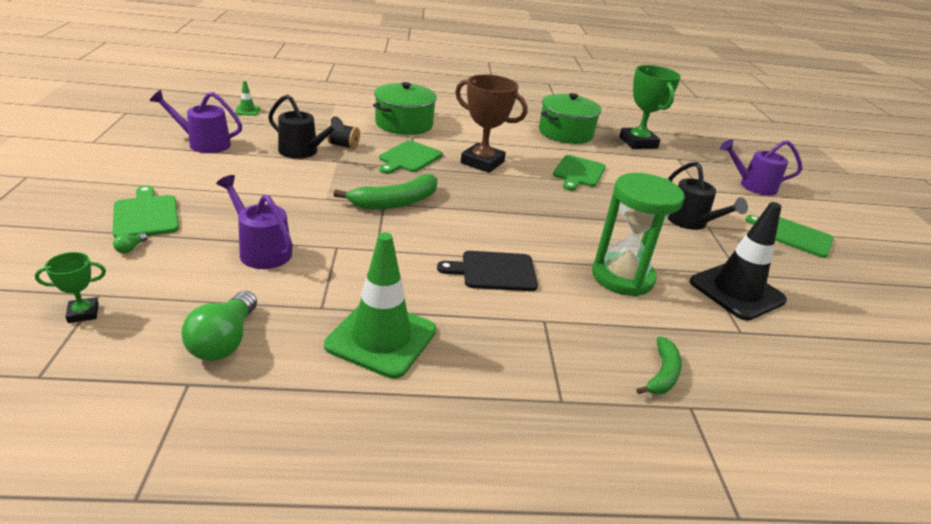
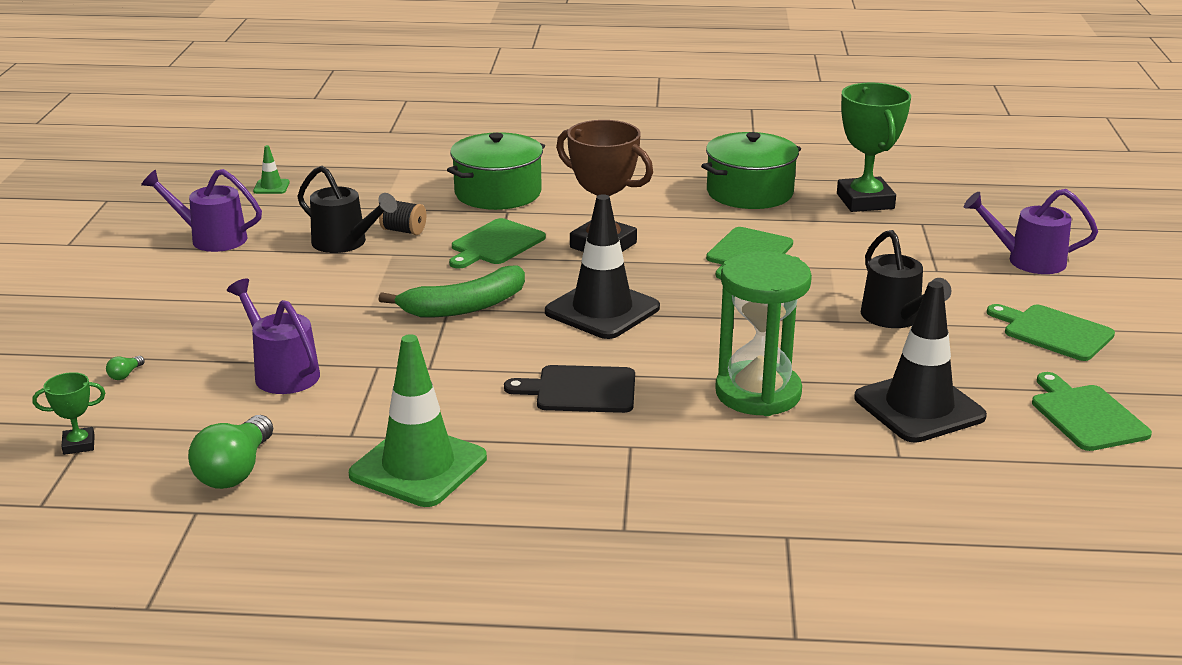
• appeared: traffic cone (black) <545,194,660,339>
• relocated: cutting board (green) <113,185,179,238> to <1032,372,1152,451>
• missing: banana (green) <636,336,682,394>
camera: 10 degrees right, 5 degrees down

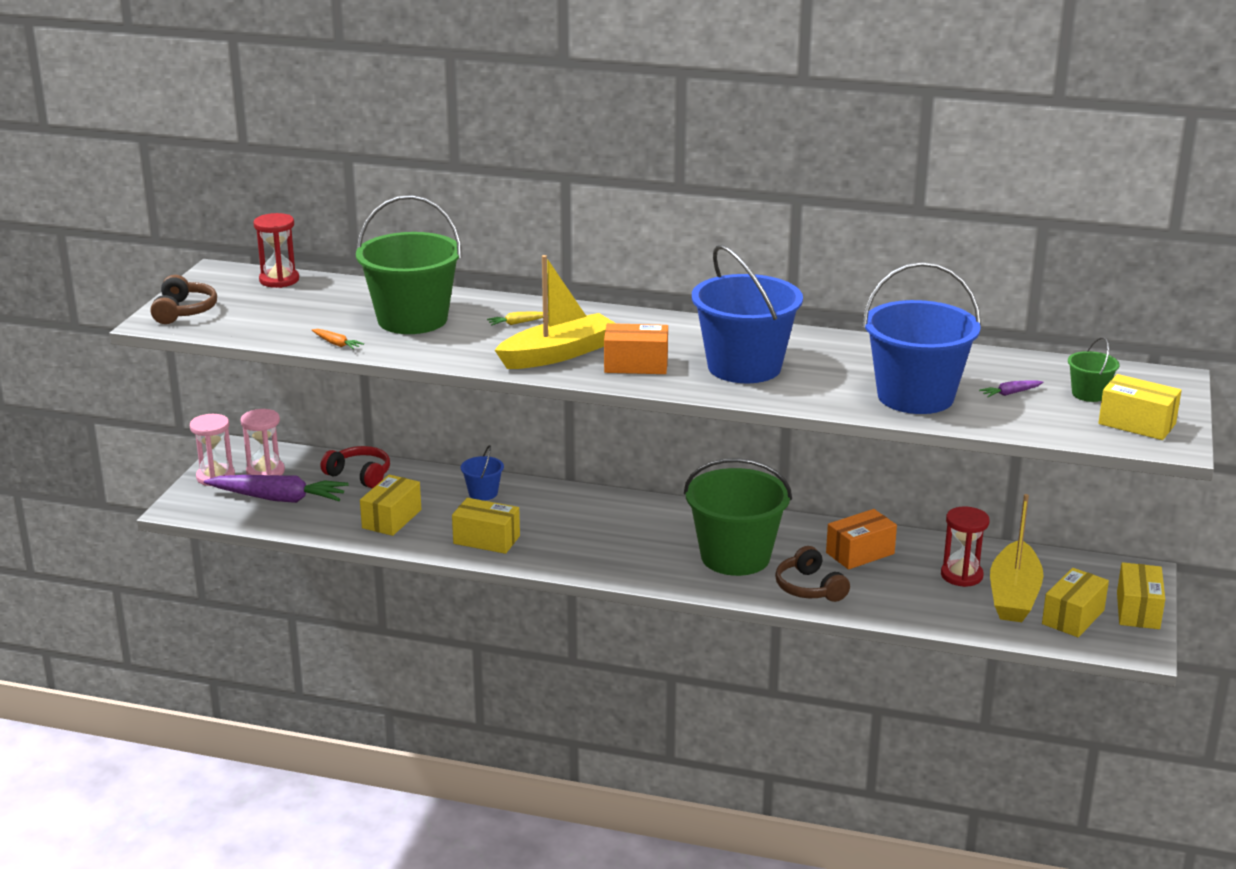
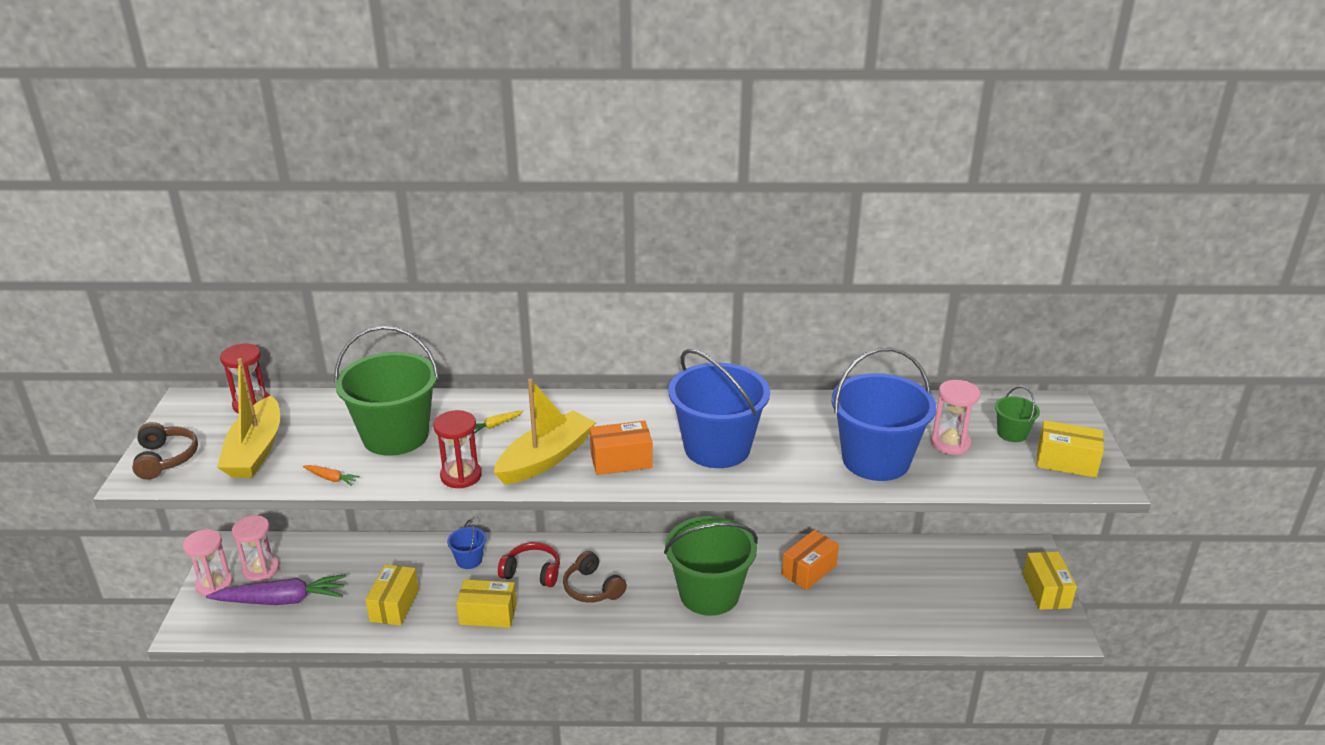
• relocated: boat (yellow) <990,494,1043,622> to <217,358,280,478>
• relocated: hourglass (red) <941,506,989,587> to <433,410,482,488>
• relocated: headphones (red) <321,446,390,488> to <498,542,560,587>
• relocated: headphones (brown) <775,546,850,602> to <563,551,627,603>
• exchanged: carrot (purple) <979,381,1043,397> to hourglass (pink) <931,380,980,455>
• missing: box (yellow) <1042,568,1109,637>
camera: 15 degrees left, 5 degrees up

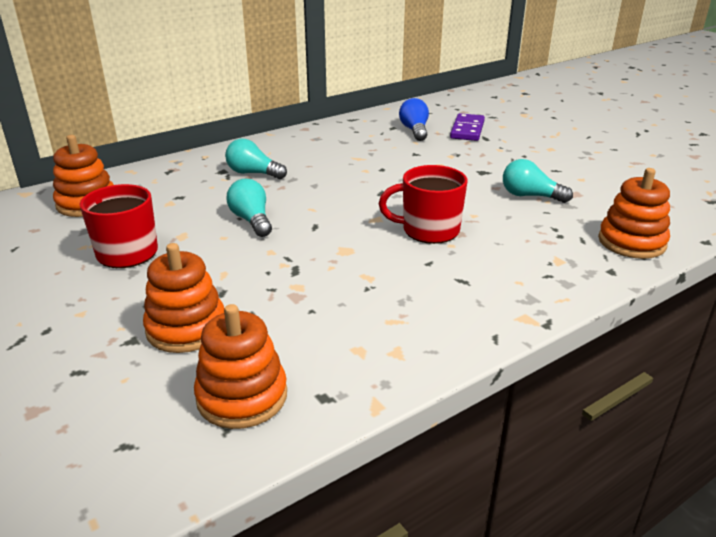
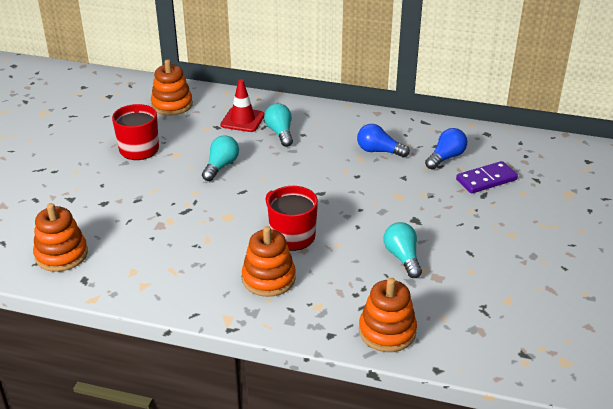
• appeared: traffic cone (red) <220,79,265,132>
• relocated: stacking toy (orange) <143,243,224,353> to <242,226,296,297>
• appeared: light bulb (blue) <357,124,410,157>
camera: 50 degrees right, 5 degrees up

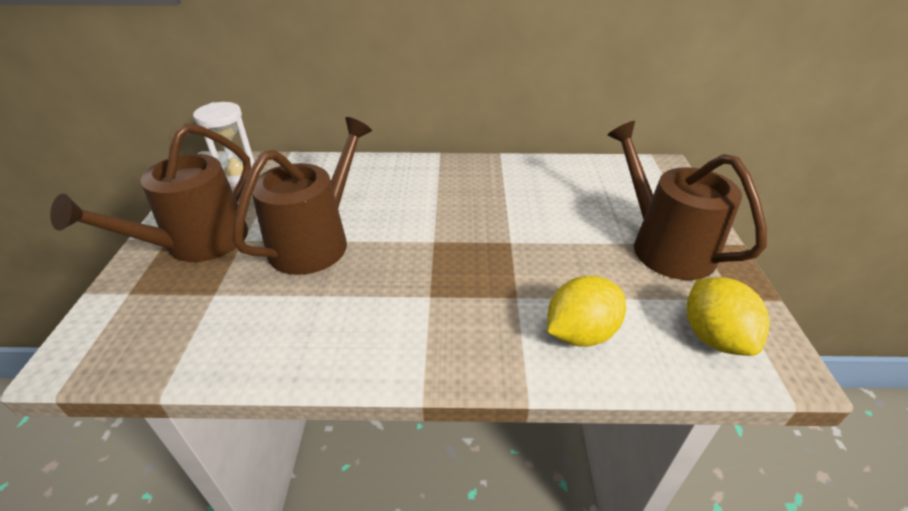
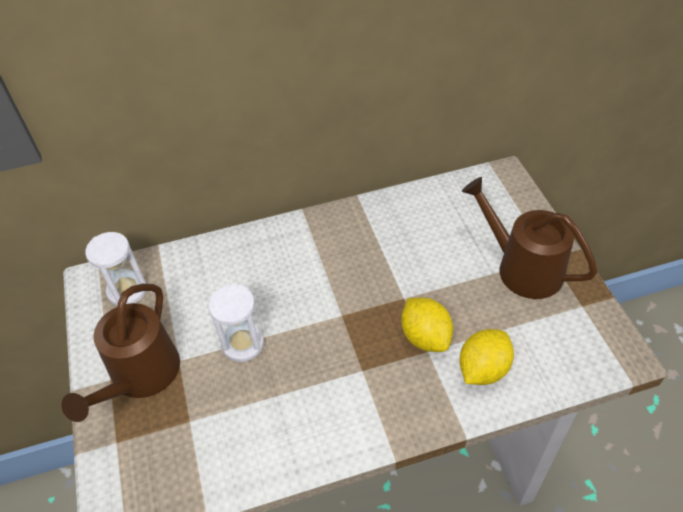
• exchanged: watering can (brown) <233,117,372,275> to hourglass (white) <208,284,264,362>
• relocated: lemon (yellow) <686,277,770,356> to <401,298,453,352>
camera: 15 degrees left, 10 degrees up

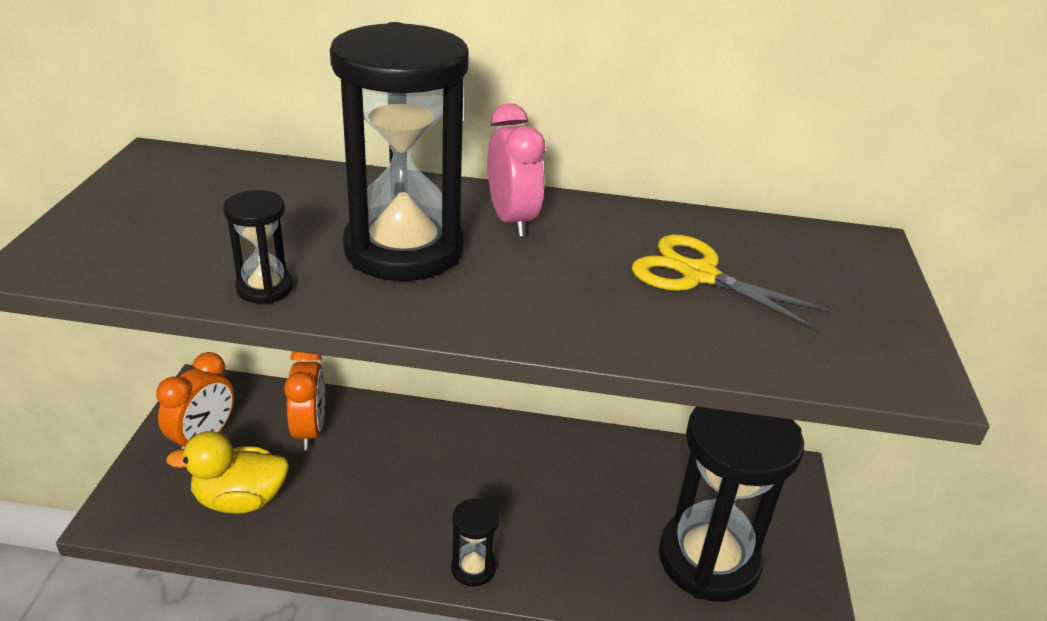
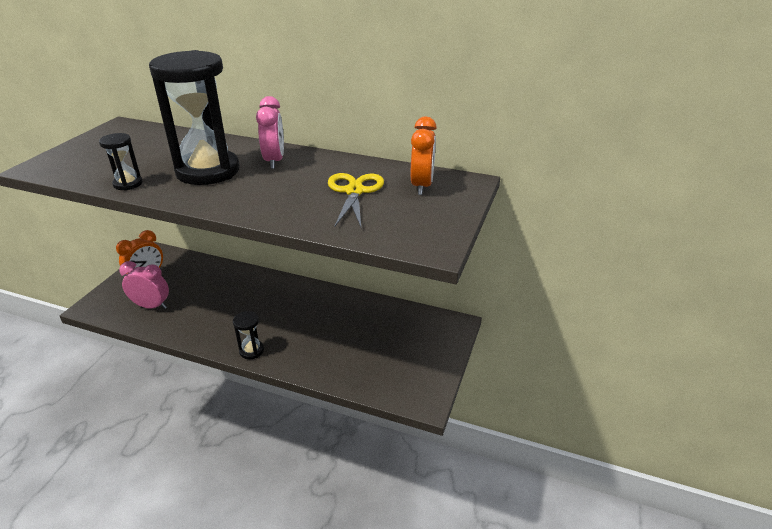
• exchanged: duck (yellow) <166,431,289,514> to clock (pink) <119,261,169,309>
• spun: scissors (yellow) <632,235,834,332> = <328,173,384,229> 45 degrees clockwise
• relocated: clock (orange) <284,351,325,450> to <411,117,437,195>
• missing: hourglass (black) <659,407,804,602>
camera: 15 degrees right, 0 degrees up

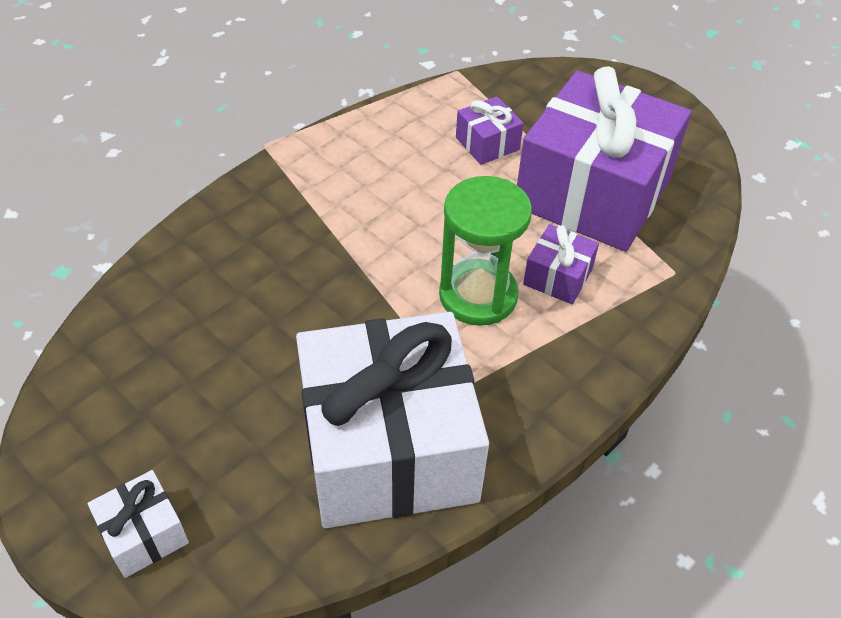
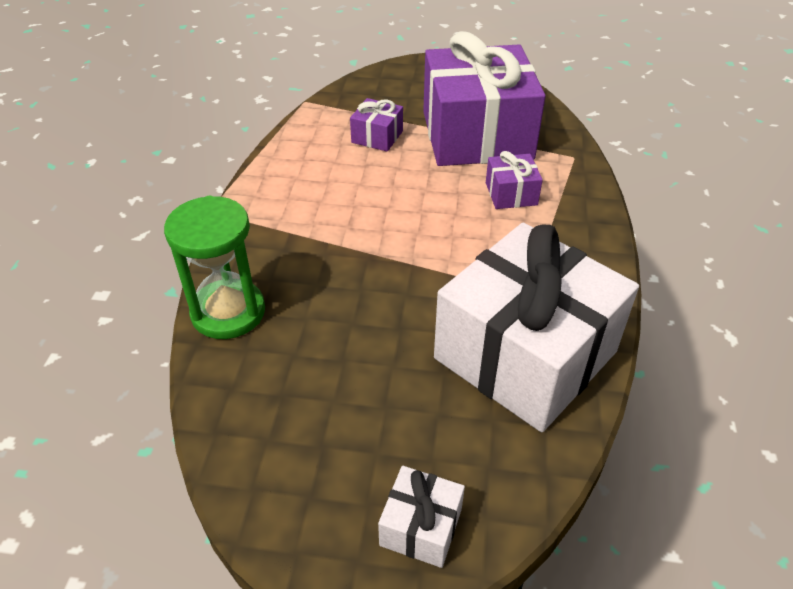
• relocated: hourglass (green) <439,176,532,326> to <164,196,265,339>
camera: 35 degrees left, 5 degrees down

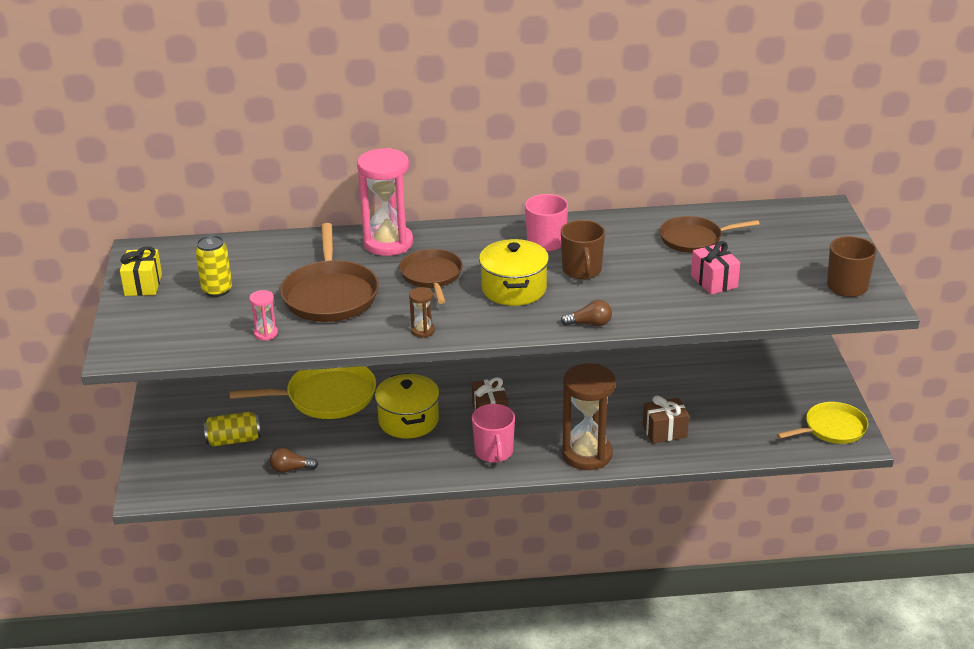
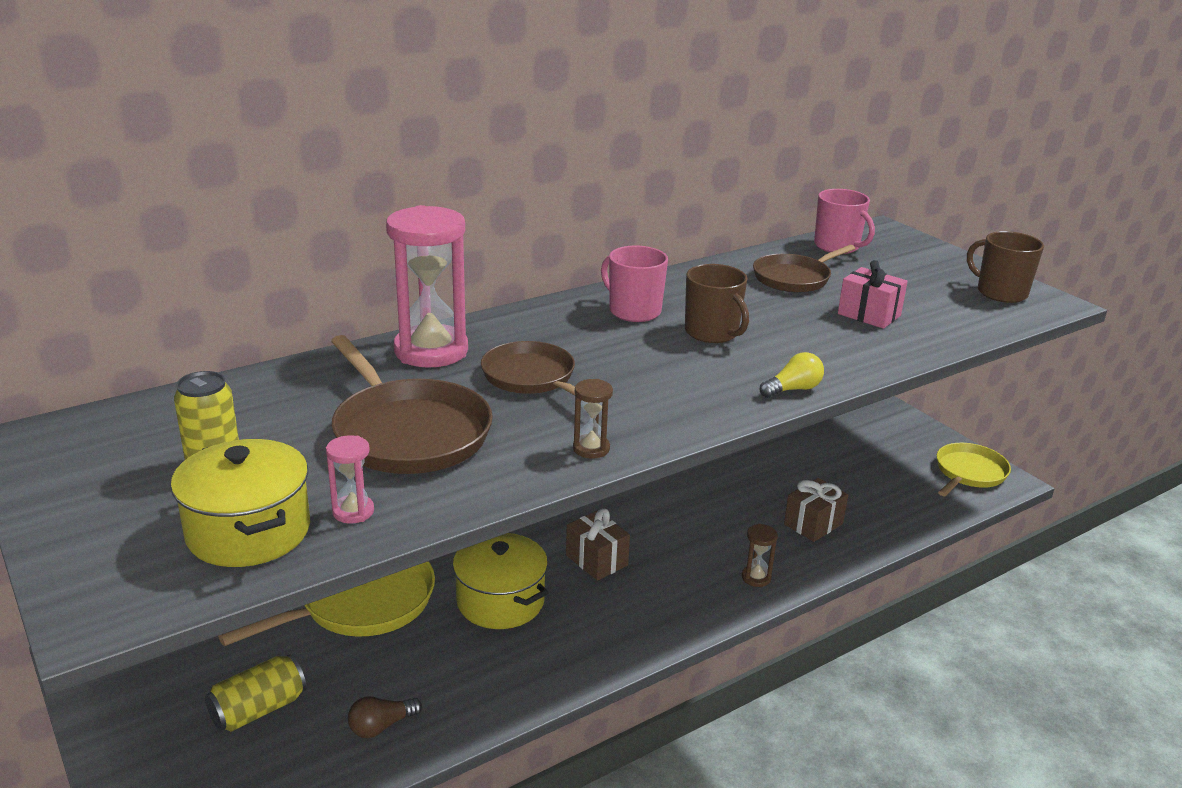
• relocated: pot (yellow) <479,239,549,306> to <171,439,310,567>
• size: hourglass (brown) <562,364,616,470> = <742,524,778,587> x0.44
• colour: light bulb (brown) <561,300,612,326> to light bulb (yellow) <760,352,824,398>
• relocated: mug (pink) <472,404,515,463> to <814,189,875,254>
• missing: gift (yellow) <120,246,162,296>
camera: 30 degrees left, 5 degrees down

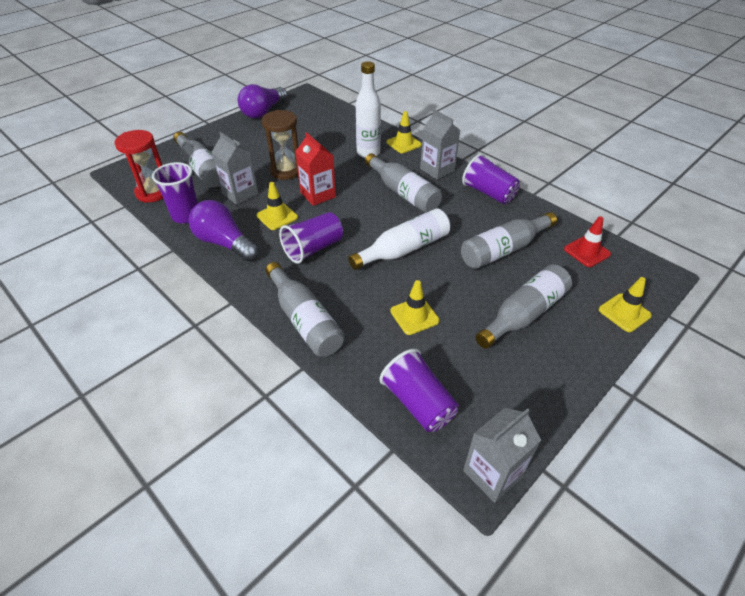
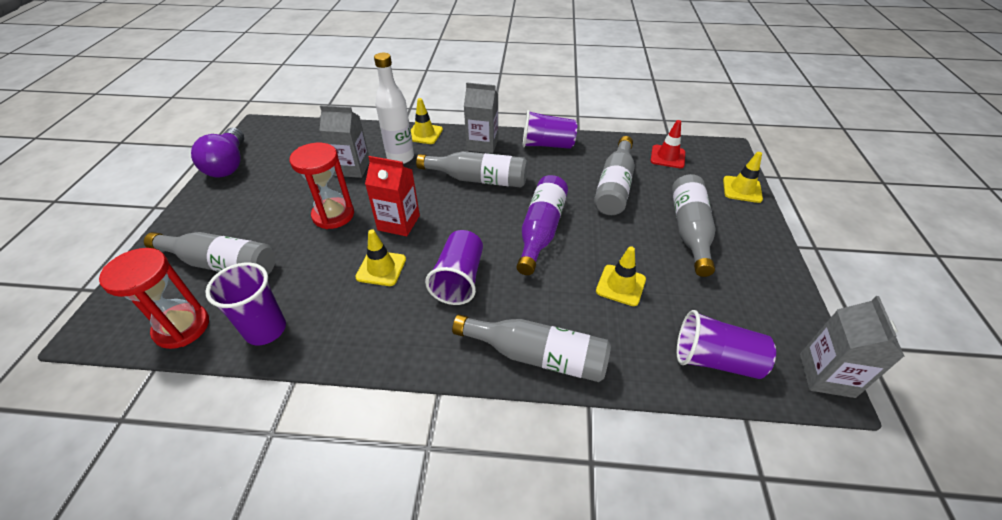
• colour: hourglass (brown) <262,110,298,180> to hourglass (red) <289,143,354,229>
• relocated: carton (grey) <212,132,258,205> to <319,105,370,178>
• colour: bottle (white) <348,208,450,270> to bottle (purple) <517,175,568,275>
• missing: light bulb (purple) <188,200,259,261>
camera: 40 degrees left, 0 degrees up

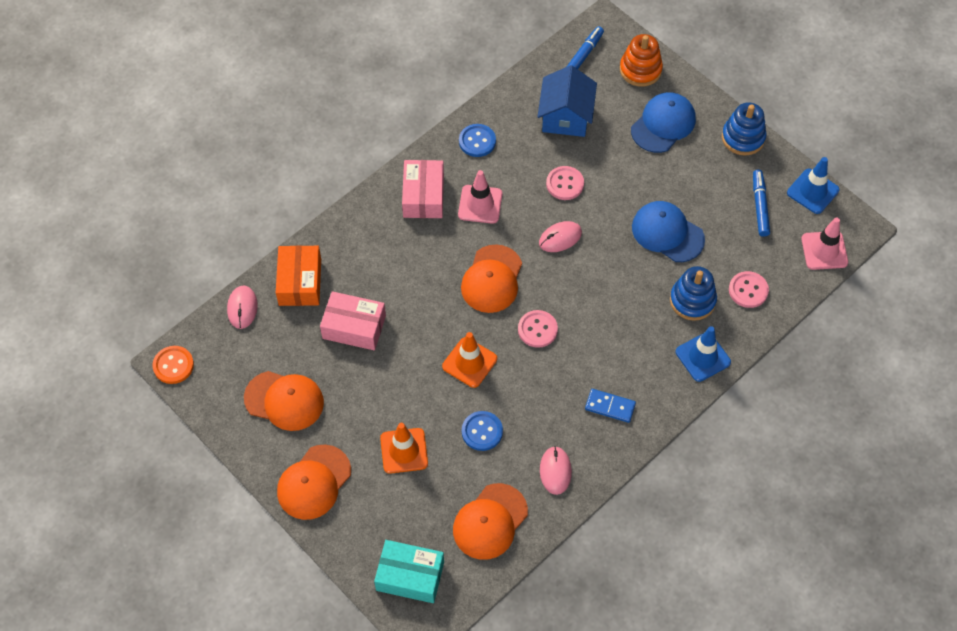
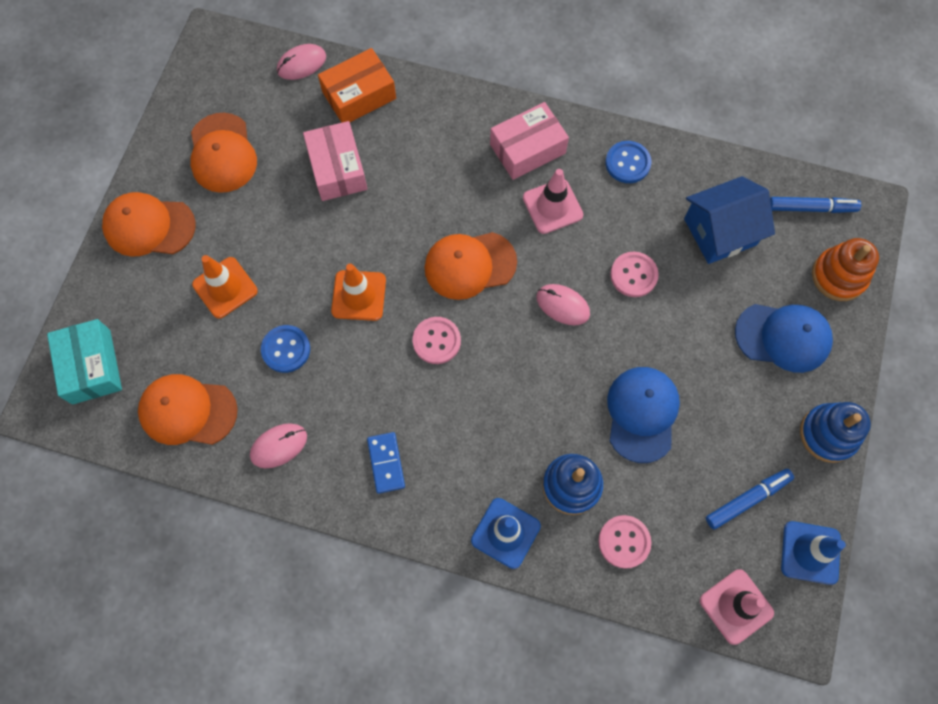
• missing: button (orange) <153,346,194,384>
camera: 60 degrees right, 10 degrees up

